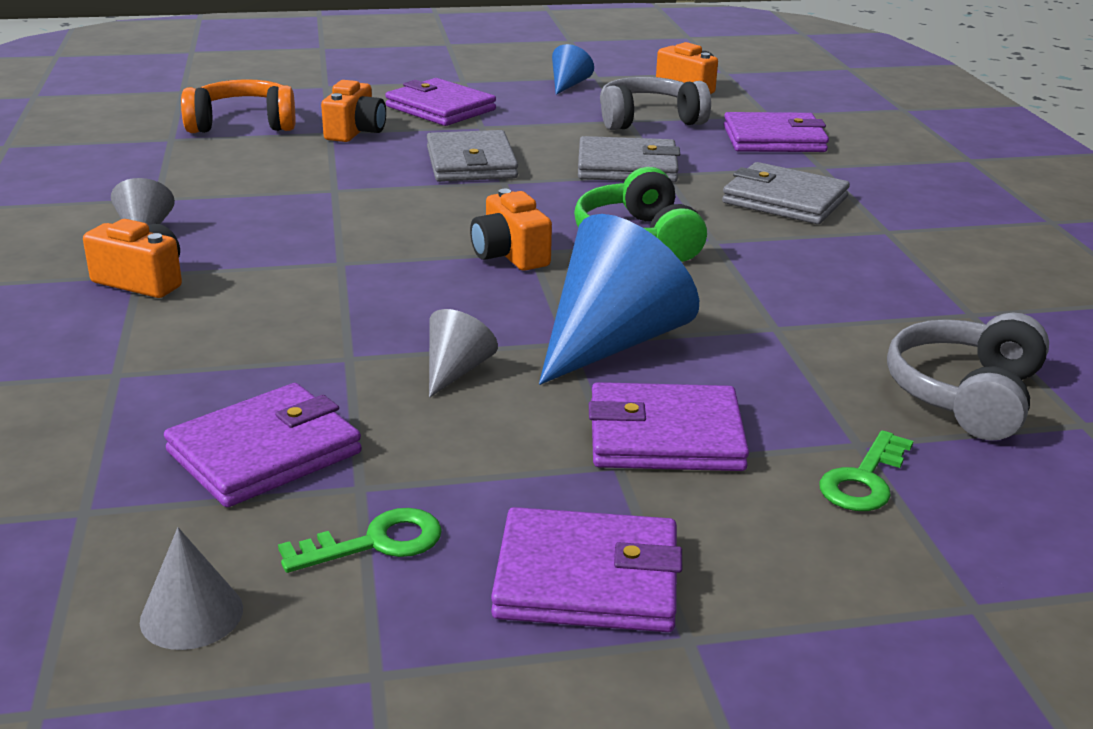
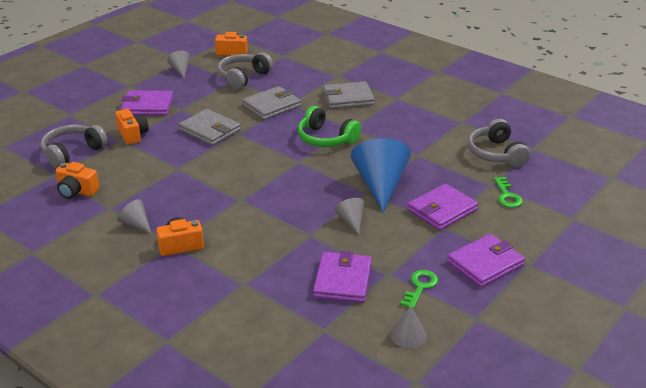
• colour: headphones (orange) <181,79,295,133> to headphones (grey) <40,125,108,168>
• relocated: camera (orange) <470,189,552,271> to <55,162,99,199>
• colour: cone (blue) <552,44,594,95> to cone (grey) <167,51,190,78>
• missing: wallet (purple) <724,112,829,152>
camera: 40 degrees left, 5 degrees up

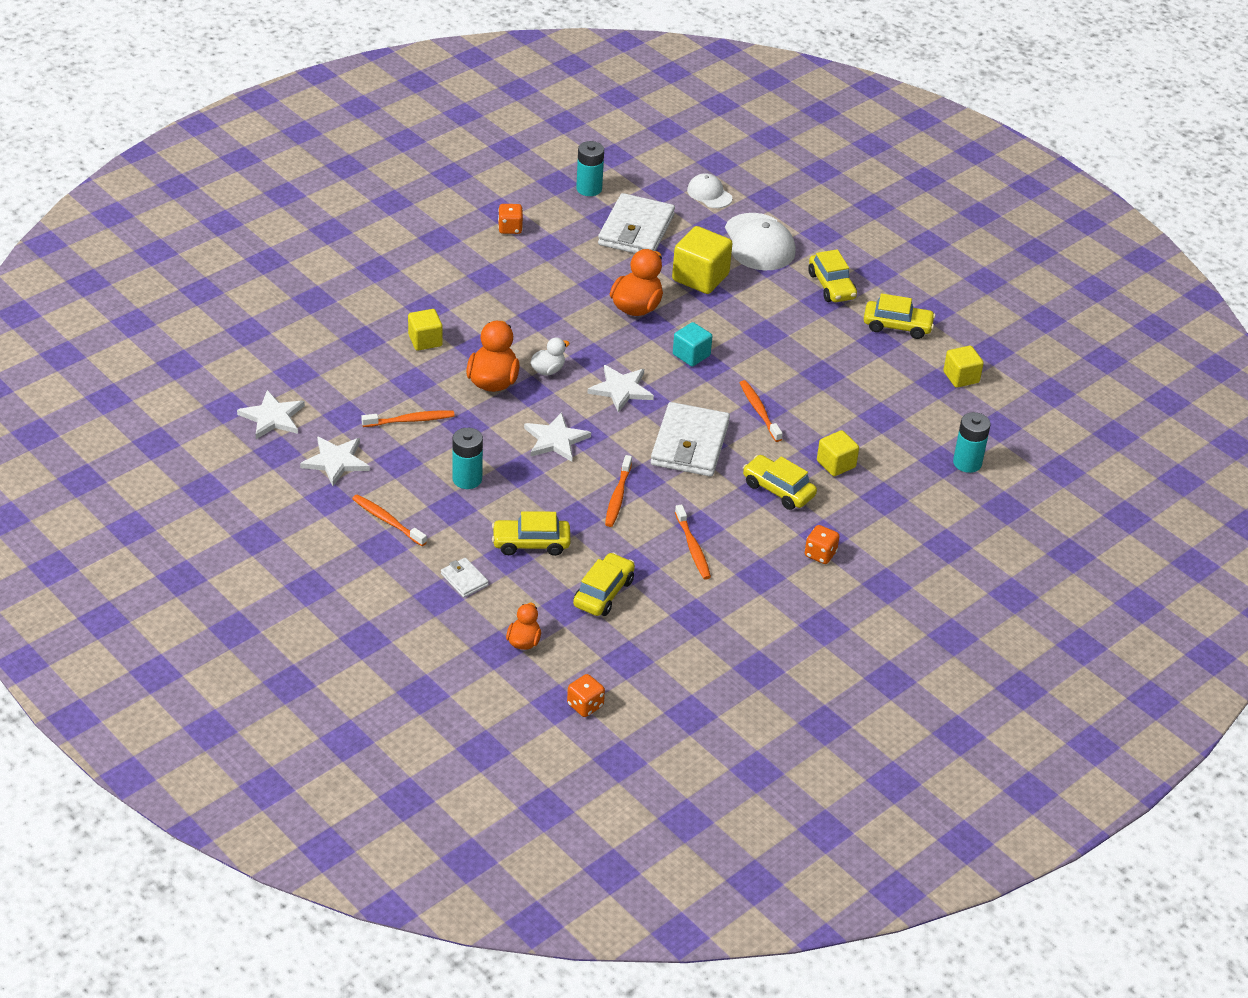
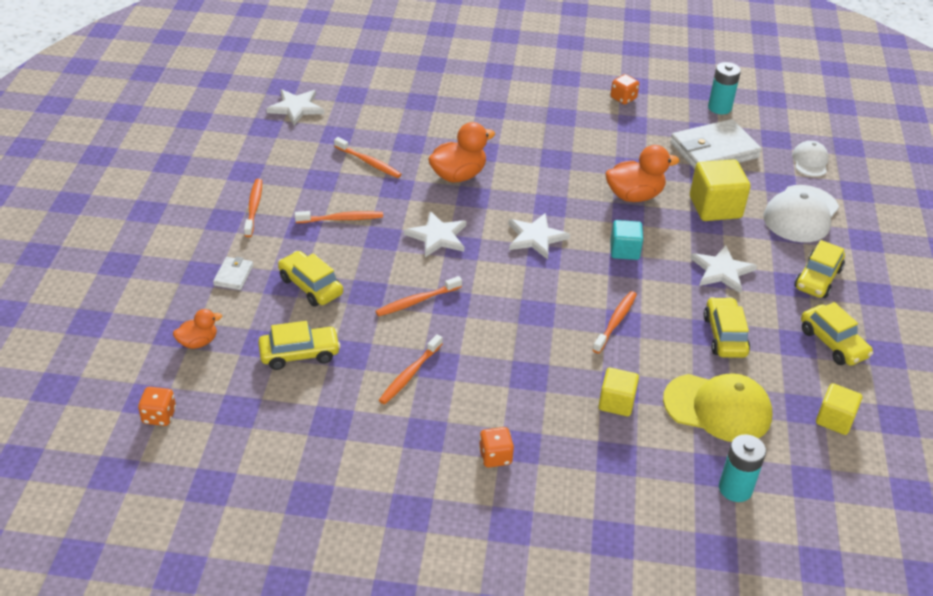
• exchanged: battery (turquoise) <453,428,483,489> to toothbrush (orange) <295,211,383,223>
• appeared: cap (yellow) <663,373,772,442>
• relocated: star (white) <300,436,370,486> to <690,245,757,293>
• relocated: car (yellow) <743,455,817,510> to <704,297,750,358>
• missing: cube (yellow) <408,309,443,351>
• missing: duck (white) <530,338,570,376>
• missing: wallet (white) <651,402,730,476>
camera: 50 degrees right, 0 degrees up

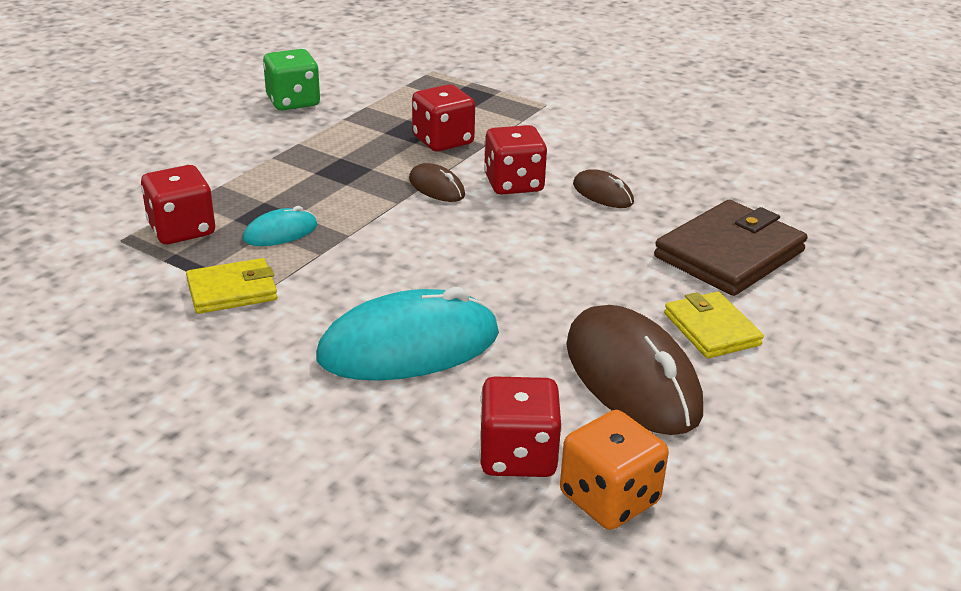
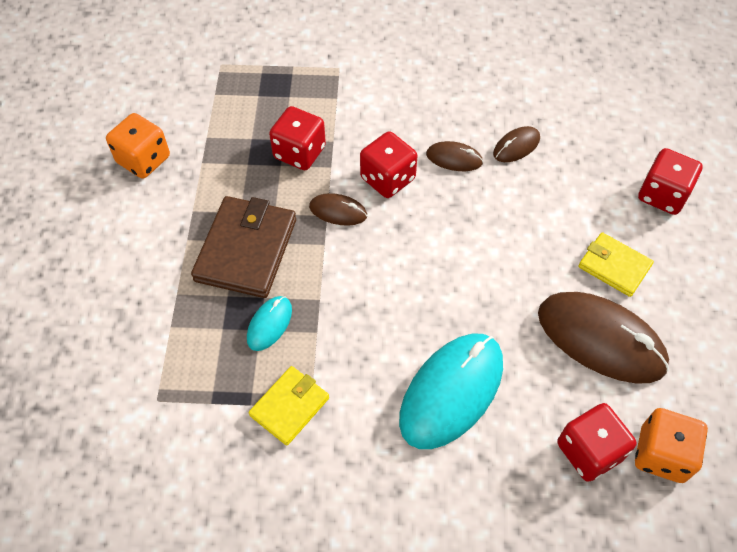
• colour: dice (green) <263,49,320,110> to dice (orange) <106,113,170,179>
• relocated: wallet (brown) <654,200,808,296> to <191,196,296,298>
• appeared: mouse (brown) <493,126,540,162>
• relocated: dice (red) <141,165,215,244> to <638,148,703,215>
camera: 30 degrees left, 25 degrees up

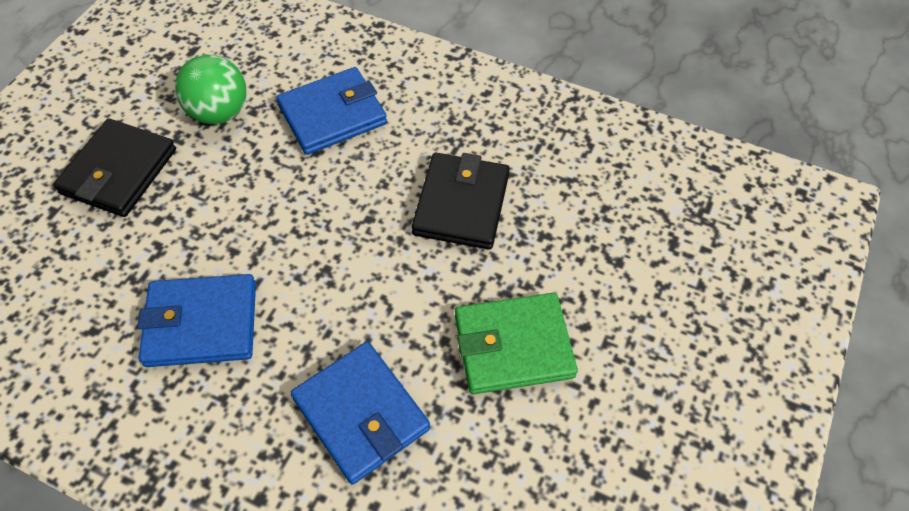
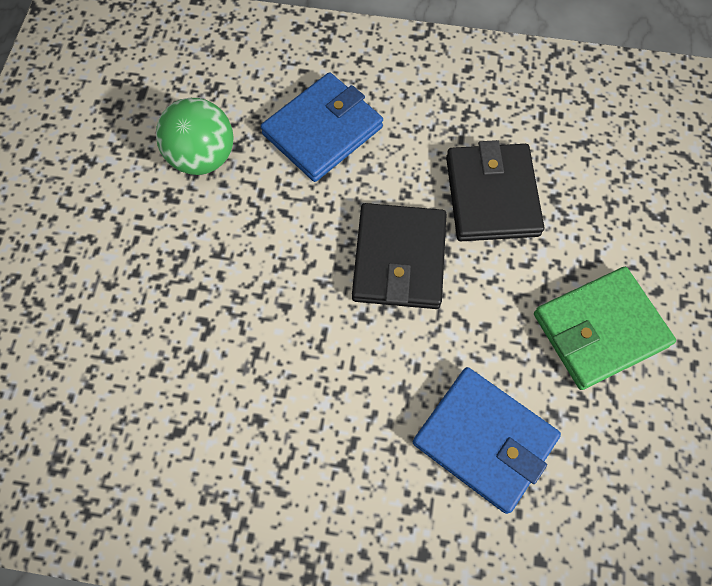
• relocated: wallet (black) <53,119,176,217> to <352,203,447,309>
• missing: wallet (blue) <138,274,256,367>
camera: 15 degrees left, 10 degrees up

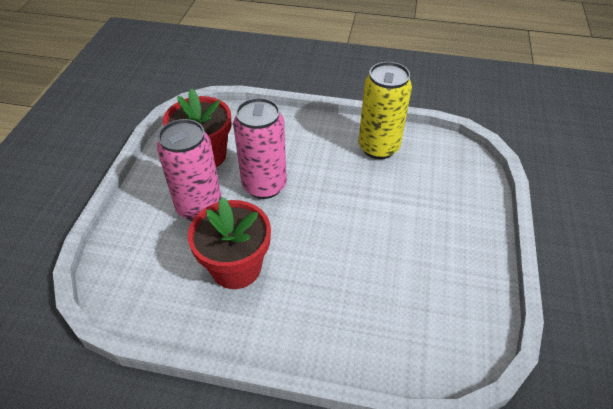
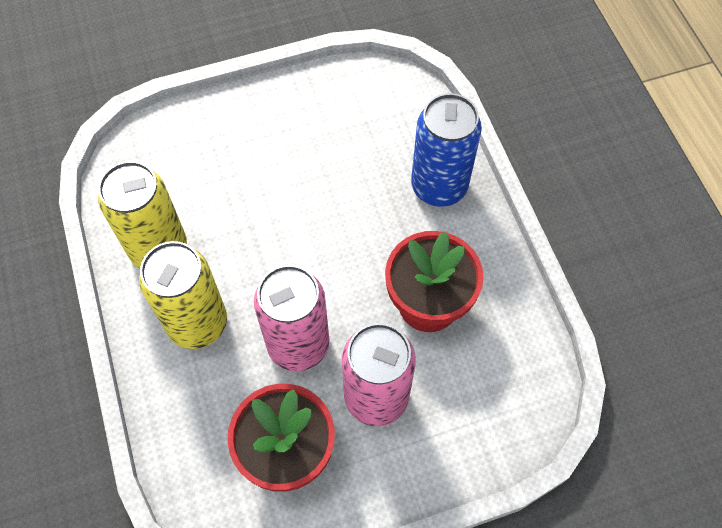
• appeared: can (yellow) <139,241,227,349>
• appeared: can (blue) <411,93,482,207>
camera: 120 degrees left, 15 degrees up

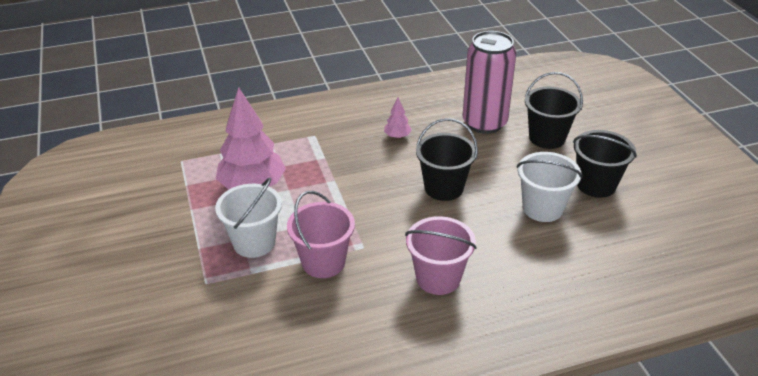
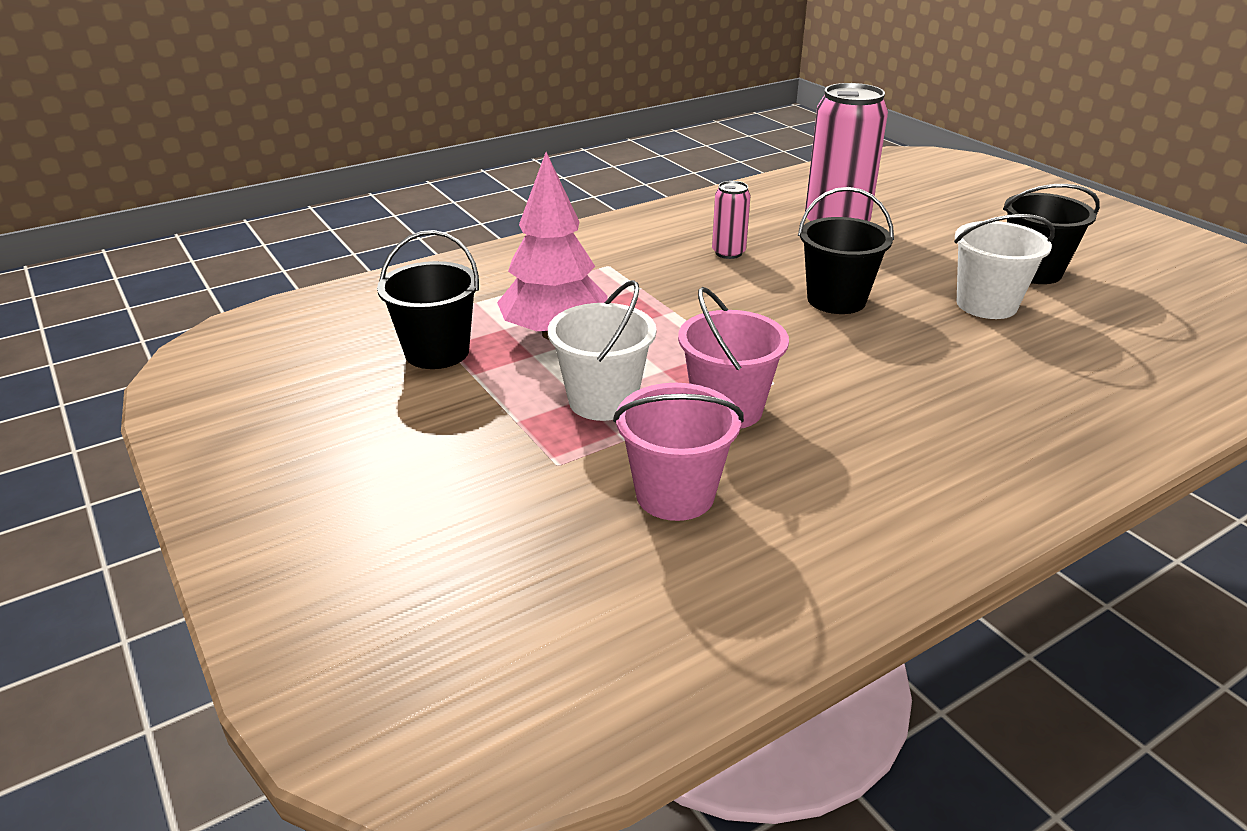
• relocated: bucket (black) <525,72,583,149> to <377,230,479,369>
• relocated: bucket (pink) <405,216,477,295> to <613,383,744,521>
• exchanged: tree (pink) <384,98,412,139> to can (pink) <712,181,750,259>
camera: 15 degrees left, 5 degrees down

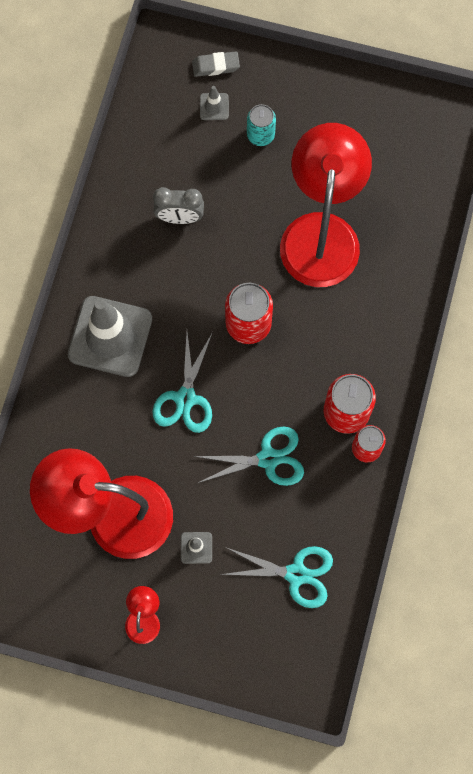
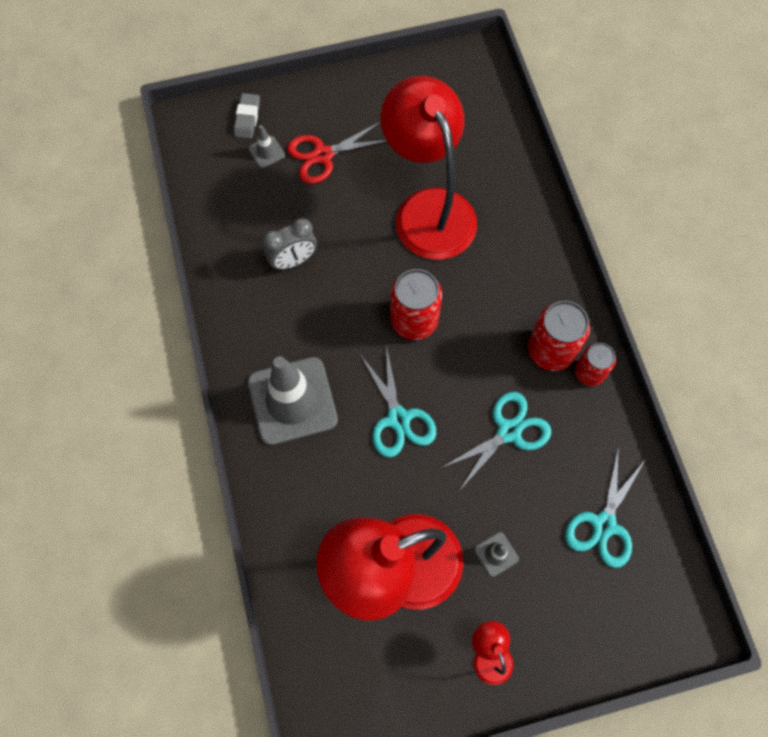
• spun: eraser (grey) <192,51,240,77> = <234,93,260,139> 45 degrees counterclockwise
• exchanged: can (turquoise) <247,104,276,146> to scissors (red) <287,122,387,184>
• spun: scissors (turquoise) <220,546,333,608> = <565,446,646,568> 135 degrees clockwise
camera: 30 degrees left, 5 degrees down

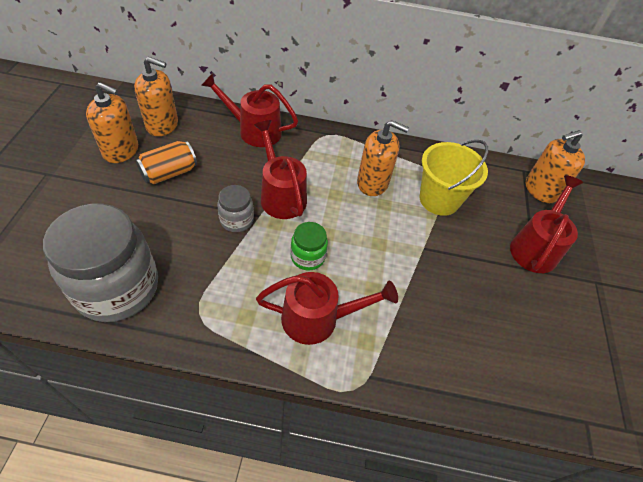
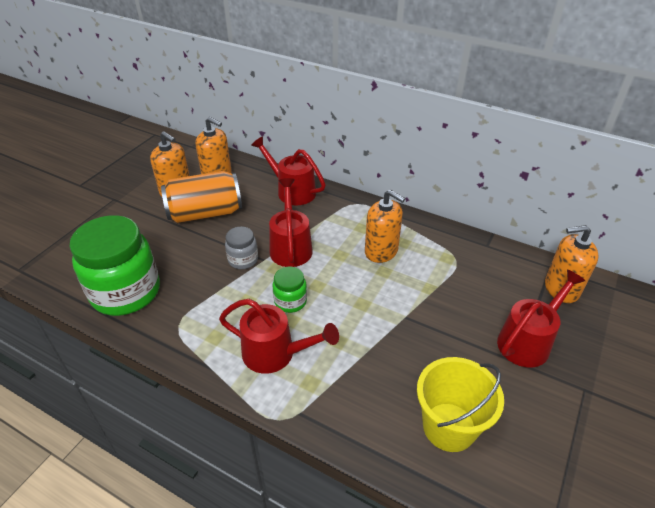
• colour: jar (grey) <43,204,158,322> to jar (green) <69,215,160,316>
• size: can (orange) <136,141,197,184> = <161,171,242,223> x1.59
• relocated: bucket (yellow) <419,140,488,216> to <417,357,504,452>
camera: 25 degrees right, 10 degrees down

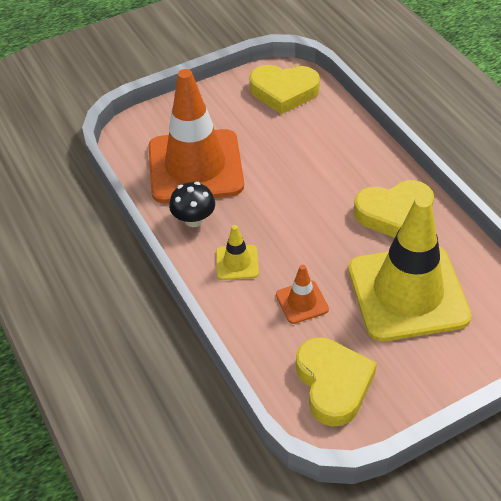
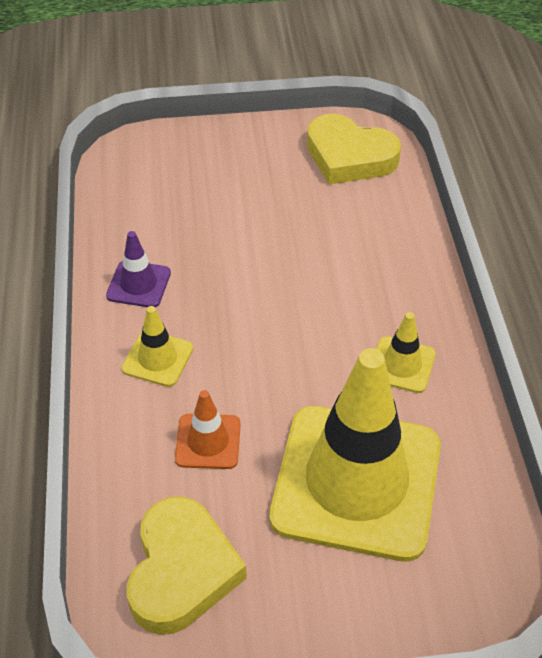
• exchanged: mushroom (black) <169,182,215,227> to traffic cone (purple) <106,231,171,307>
• exchanged: heart (yellow) <354,180,434,238> to traffic cone (yellow) <376,312,436,393>
• missing: traffic cone (orange) <148,69,244,203>
camera: 20 degrees right, 0 degrees up

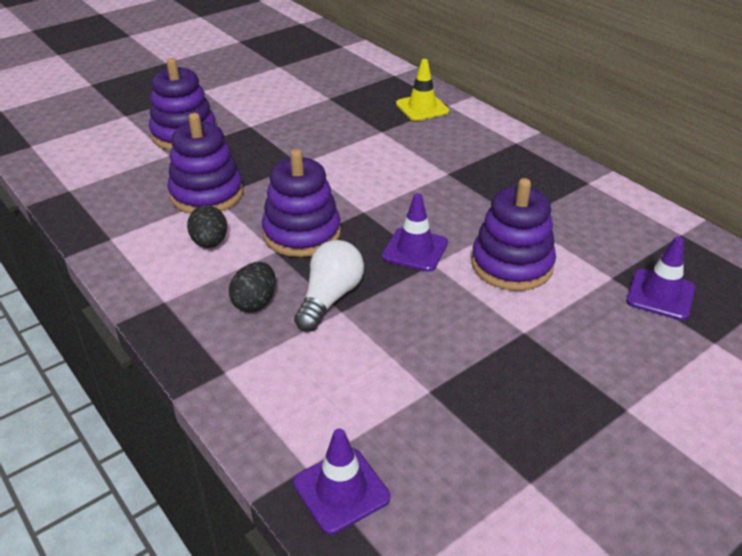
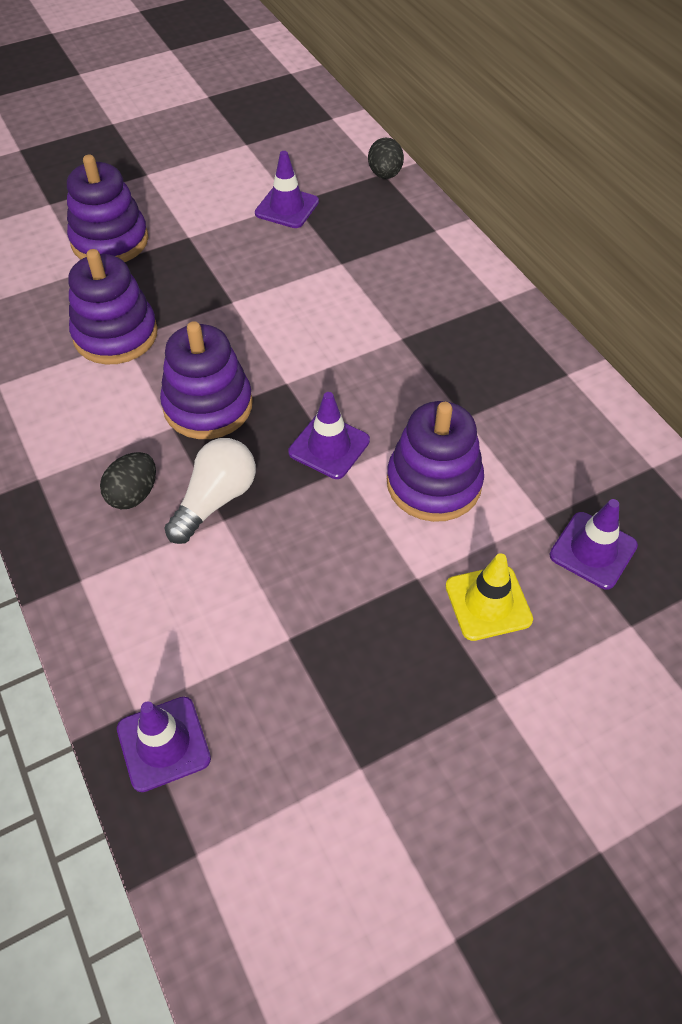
• appeared: traffic cone (purple) <255,151,319,228>
• relocated: egg (black) <187,205,227,248> to <368,138,404,179>
• relocated: traffic cone (yellow) <396,59,449,121> to <446,553,533,641>
camera: 10 degrees right, 15 degrees up

